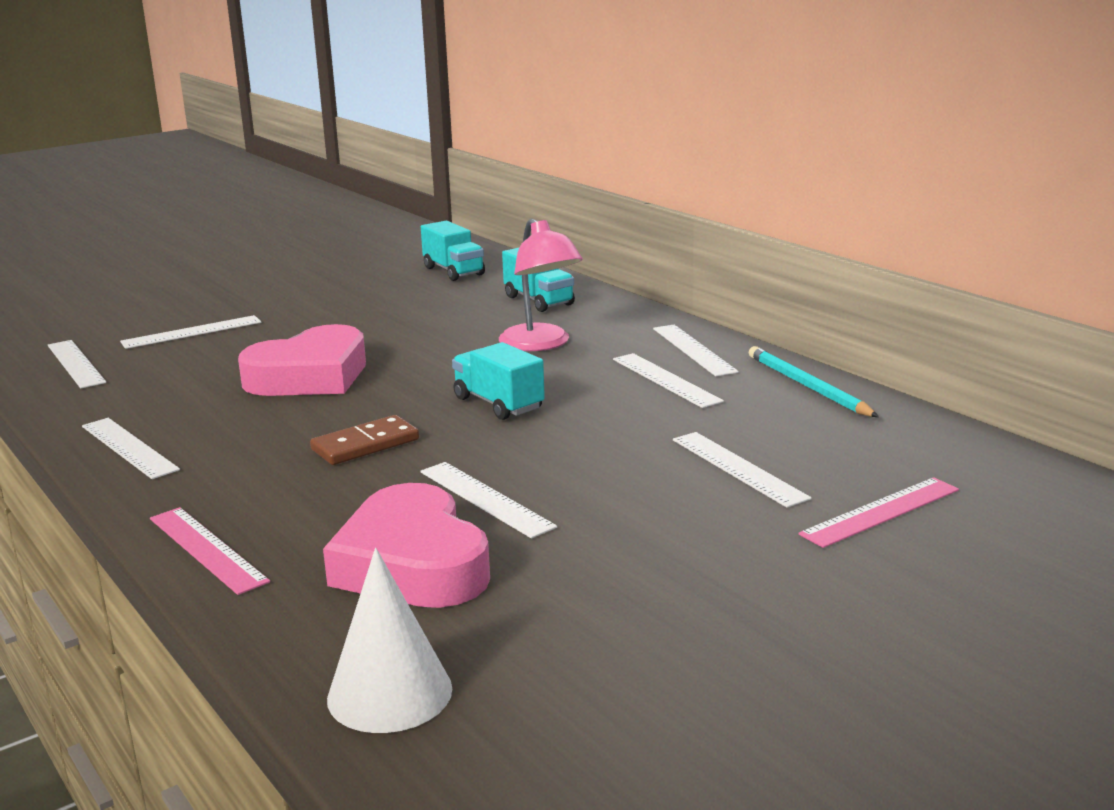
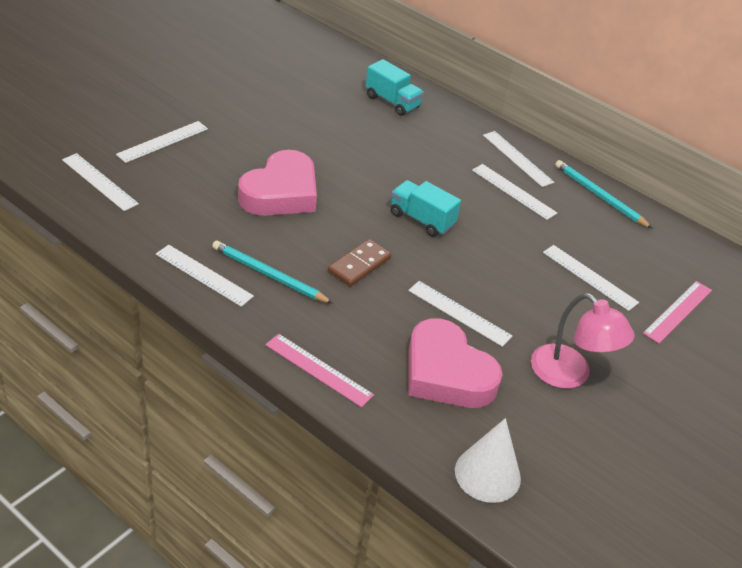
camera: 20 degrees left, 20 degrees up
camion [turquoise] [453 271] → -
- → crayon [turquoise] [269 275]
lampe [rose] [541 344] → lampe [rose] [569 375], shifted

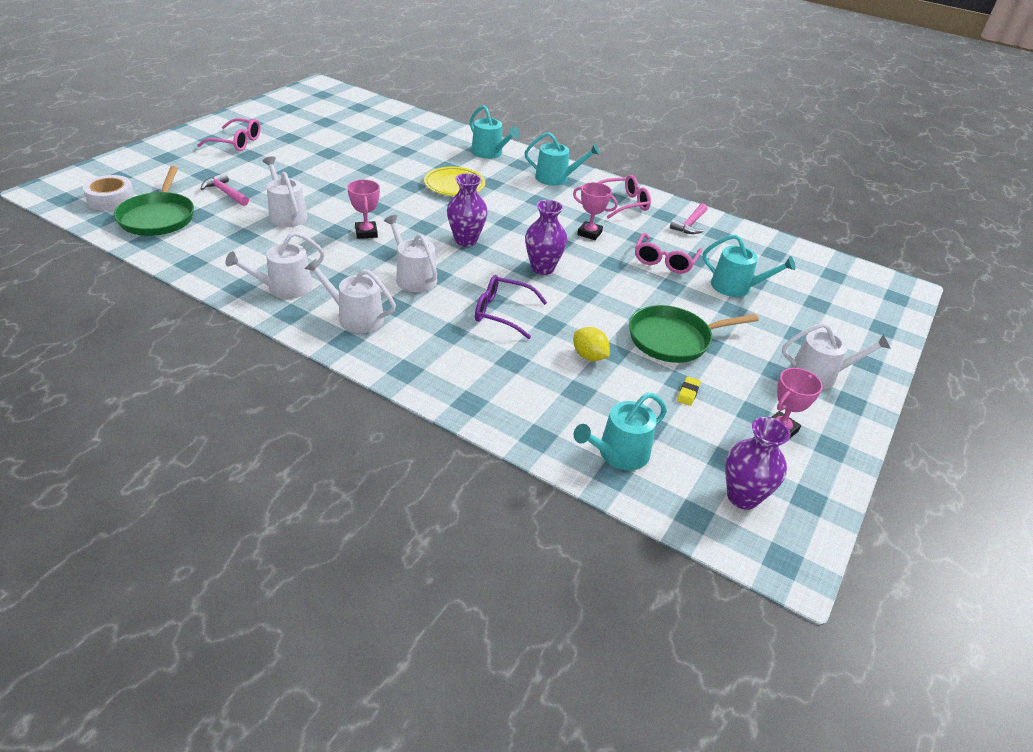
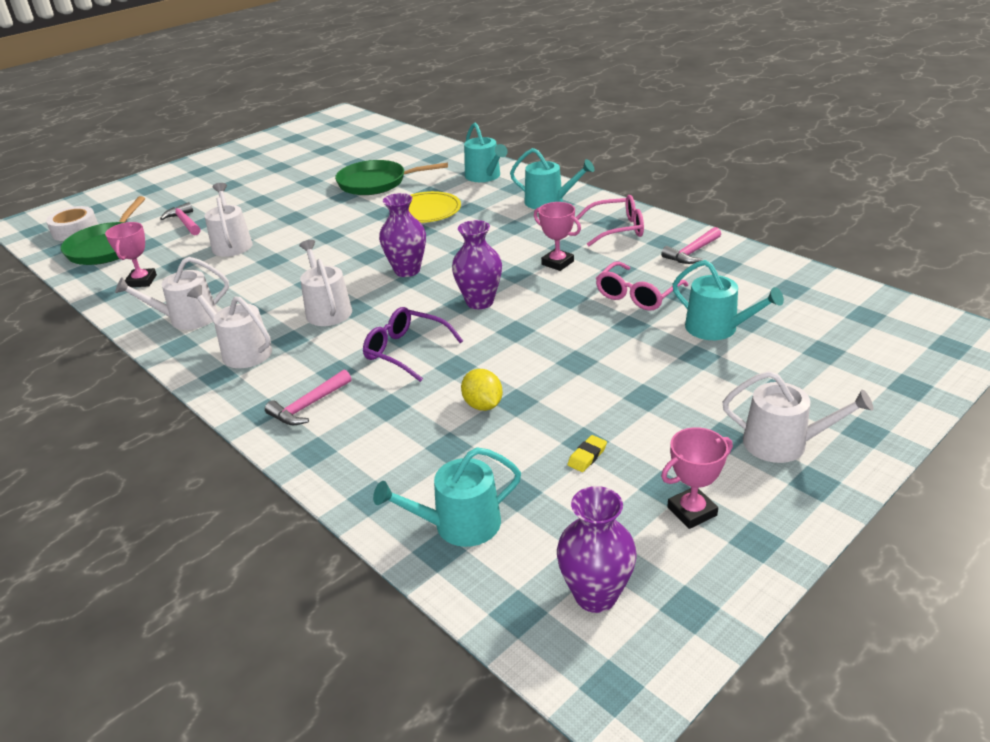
camera: 20 degrees right, 5 degrees down
lunettes [rose] [236 142] → -
- → marteau [rose] [308 406]
trophée [rose] [366 233] → trophée [rose] [142 281], shifted
poêle [vert] [673 339] → poêle [vert] [376 183], shifted

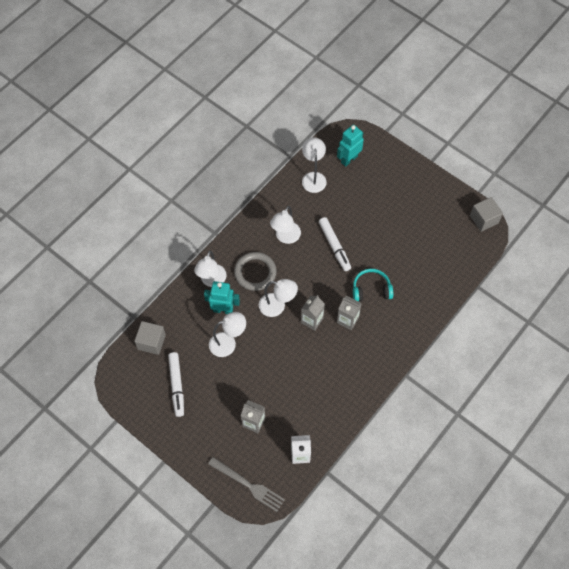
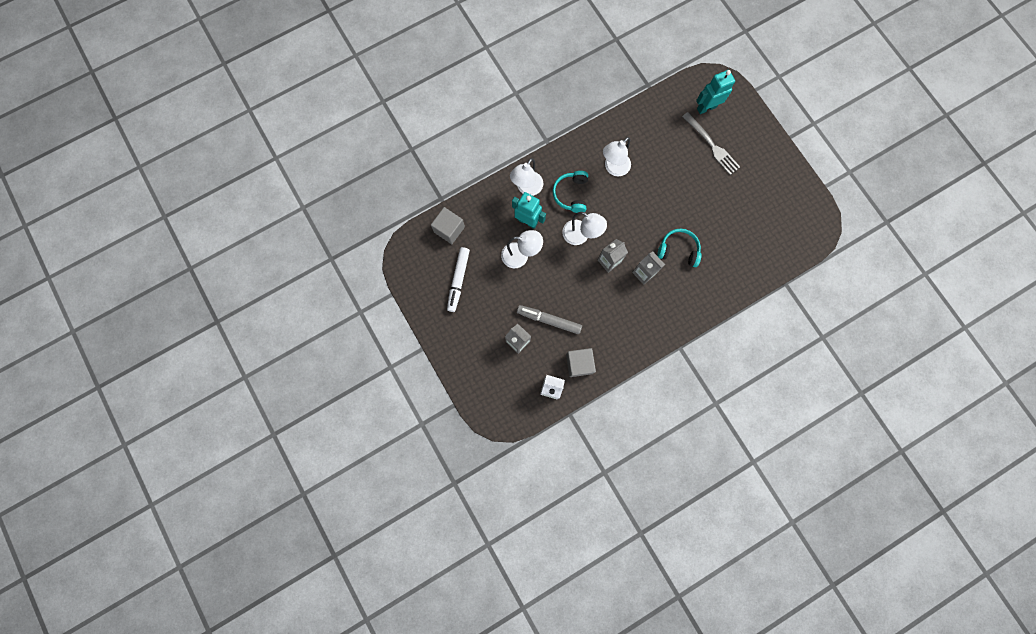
camera: 20 degrees right, 15 degrees up
lampe [blanc] [313 177] → -
feutre [blanc] [334 246] → -
- → feutre [gris] [549 320]
fourchette [gris] [248 485] → fourchette [gris] [711 145], shifted
cube [gris] [484 219] → cube [gris] [579 364], shifted
anneau [gris] [255 272] → casque audio [turquoise] [571 194]

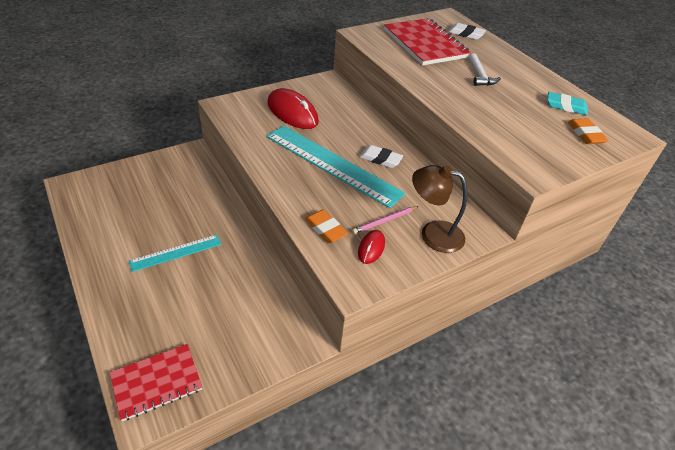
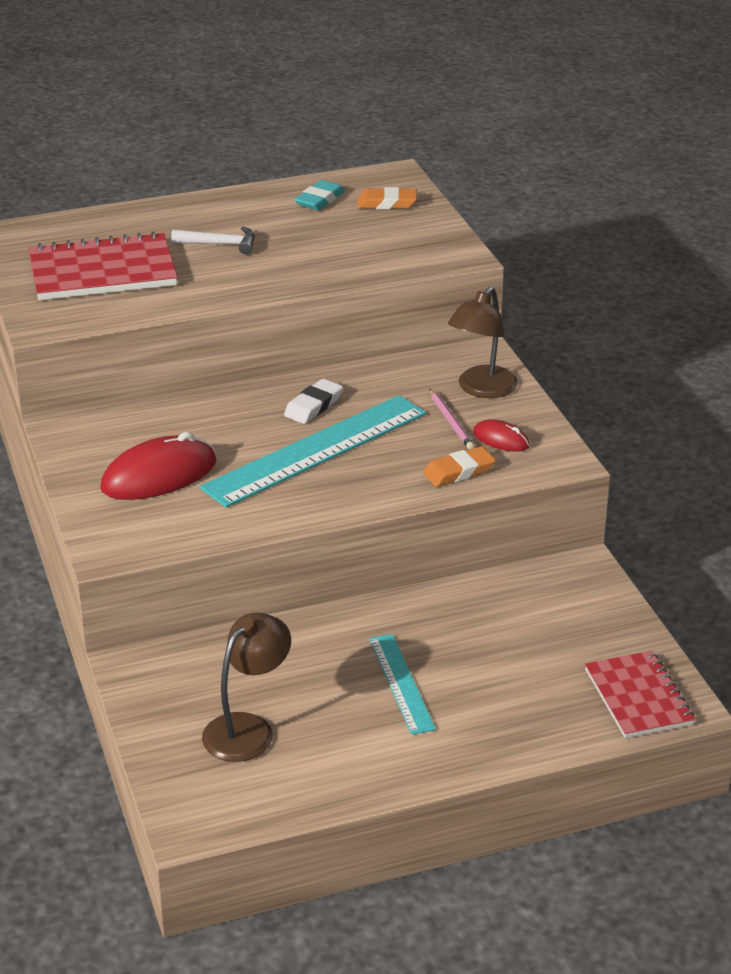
camera: 75 degrees left, 10 degrees down
gomme [blanc] [466 34] → -
- → lampe [marron] [247 728]

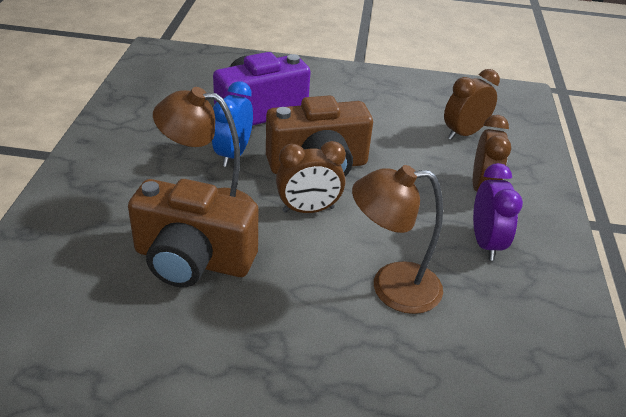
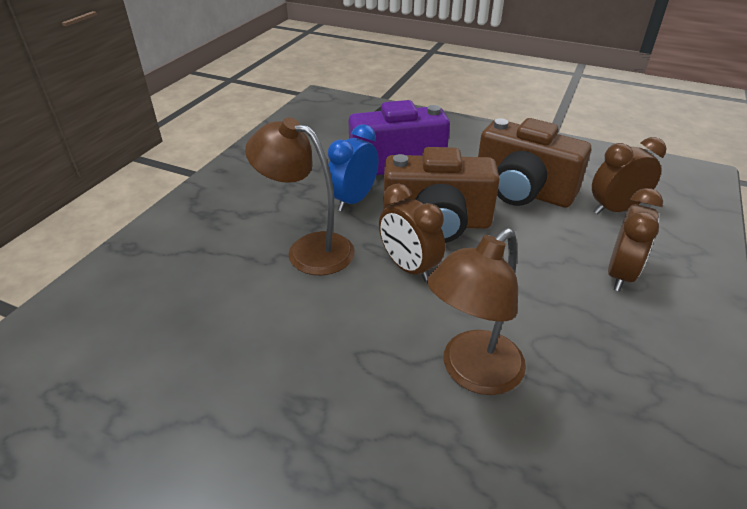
camera: 20 degrees right, 0 degrees up
réveil [violet] [486 243] → -
appareil photo [marron] [193 260] → appareil photo [marron] [522 191], shifted
réveil [marron] [308 210] → réveil [marron] [408 267], 45 degrees clockwise
lampe [marron] [391 287] → lampe [marron] [472 373], 60 degrees counterclockwise

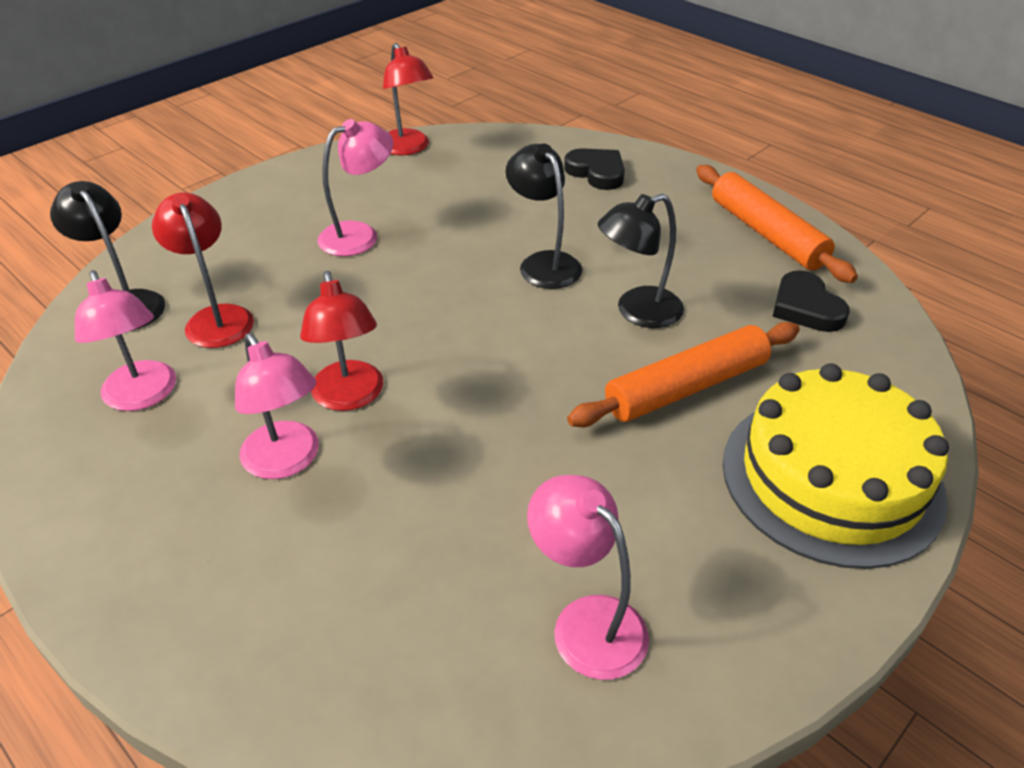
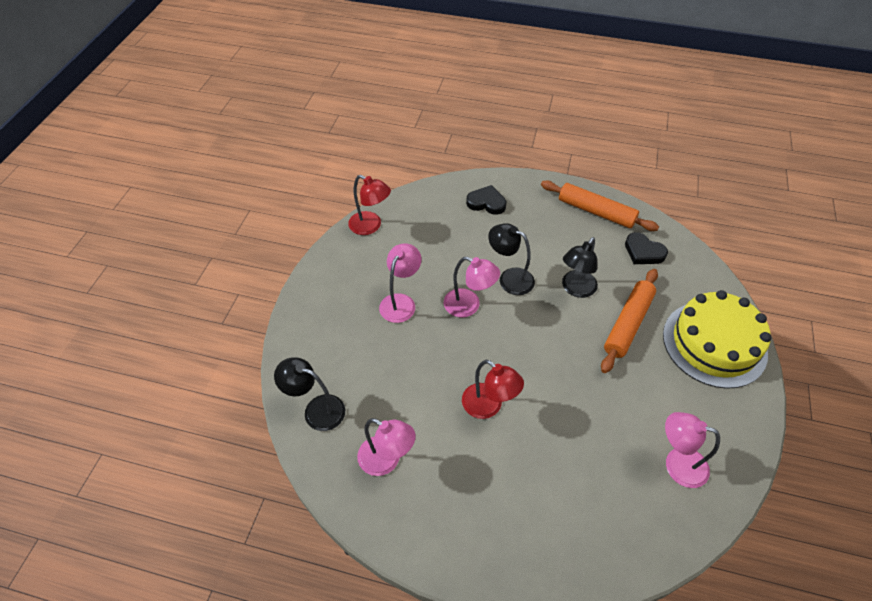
camera: 30 degrees left, 10 degrees up
lampe [rouge] [216 318] → -
lampe [rose] [287 461] → lampe [rose] [469 306], shifted

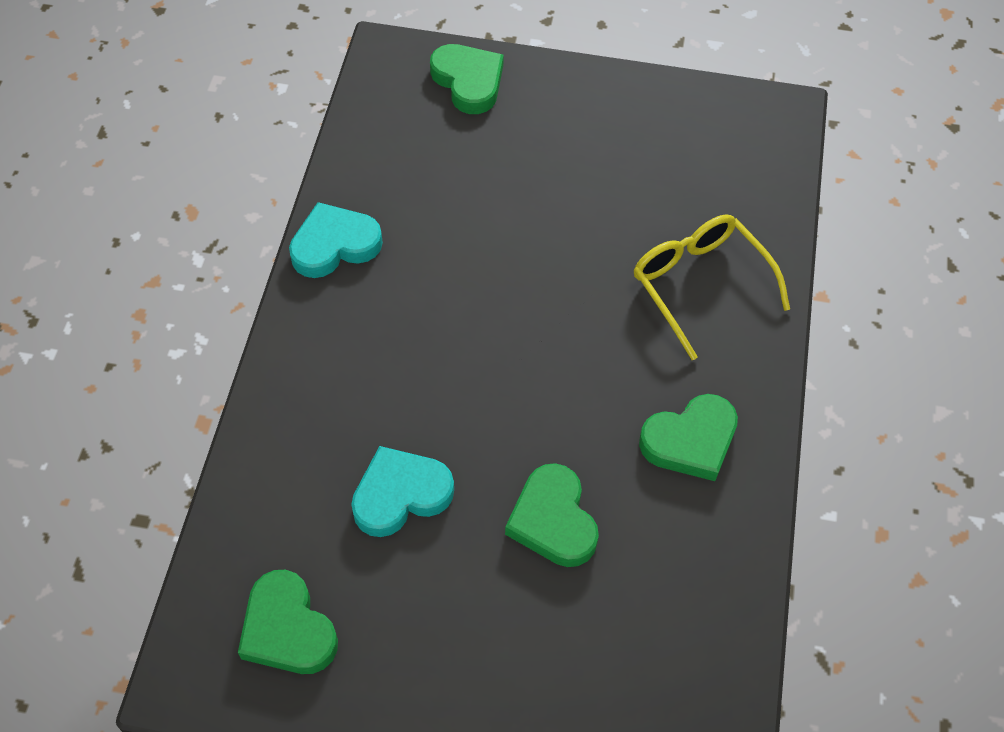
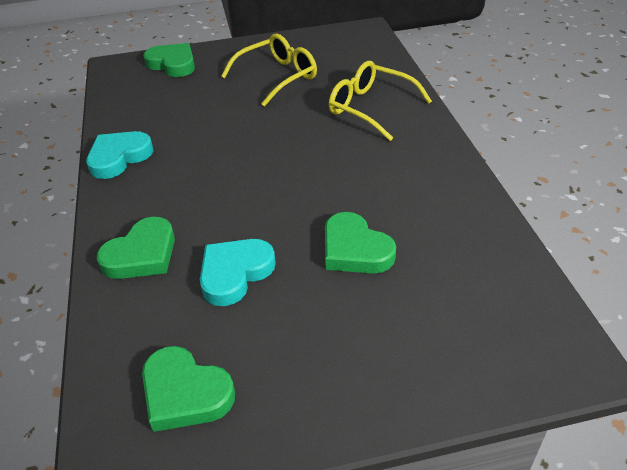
camera: 20 degrees left, 15 degrees down
- → lunettes [jaune] [276 77]
cœur [vert] [690 441] → cœur [vert] [142 254], shifted

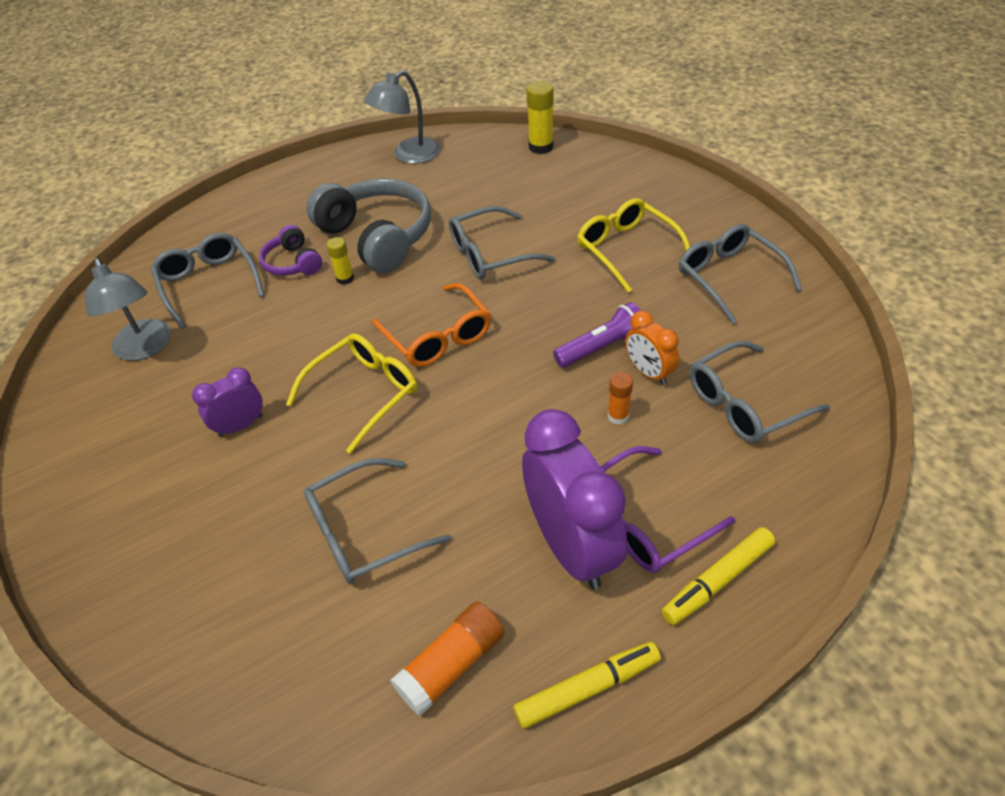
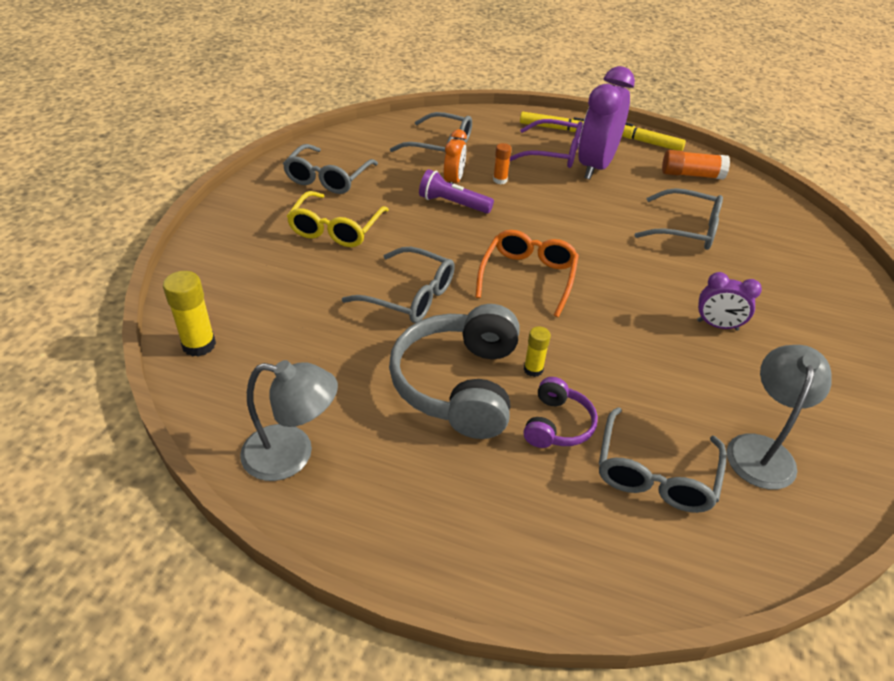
camera: 135 degrees left, 5 degrees down
lunettes [jaune] [364 393] → -

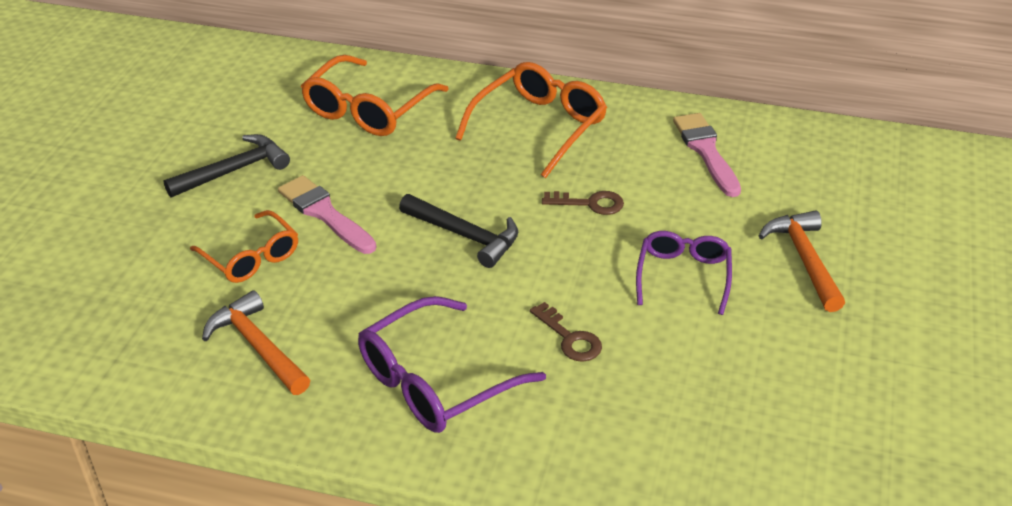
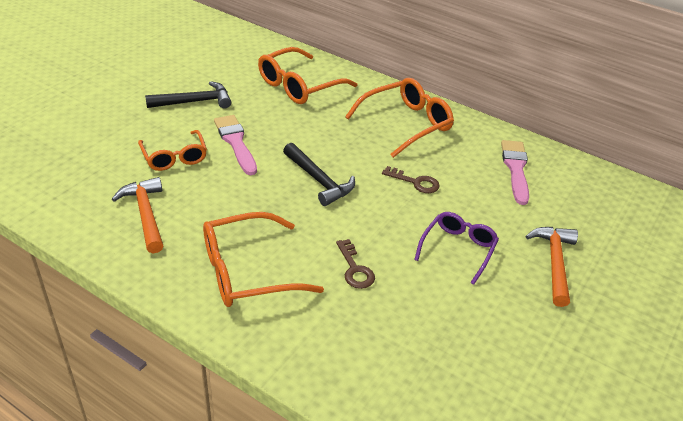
camera: 15 degrees right, 0 degrees up
lunettes [violet] [436 381] → lunettes [orange] [247 271]

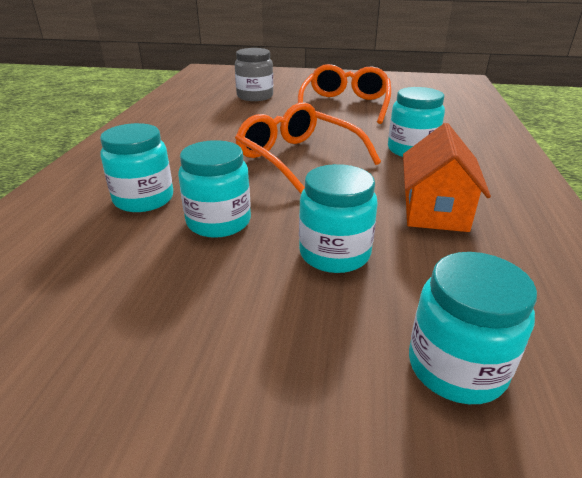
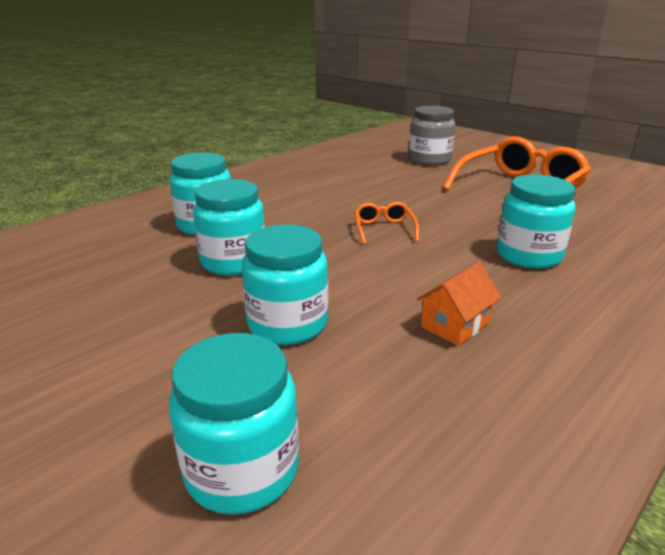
camera: 35 degrees right, 5 degrees down
lunettes [orange] [298 159] → lunettes [orange] [384 229], x0.45
maison [orange] [435 210] → maison [orange] [455 325], x0.60

